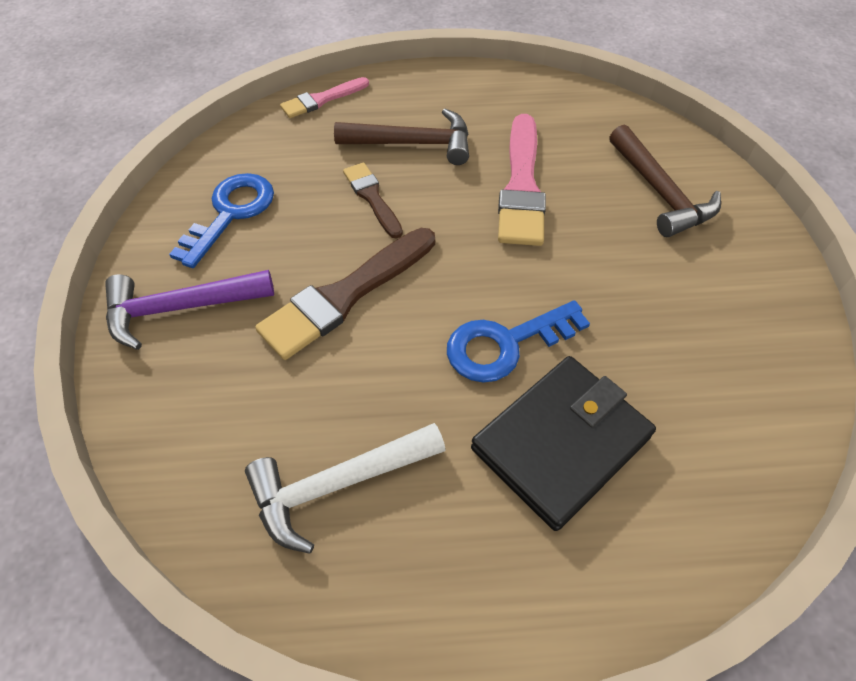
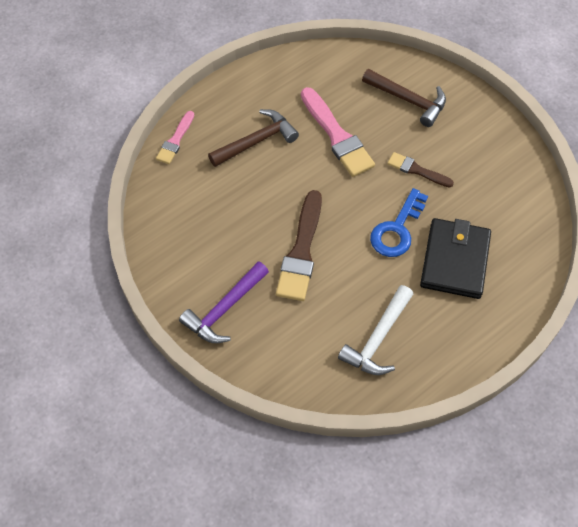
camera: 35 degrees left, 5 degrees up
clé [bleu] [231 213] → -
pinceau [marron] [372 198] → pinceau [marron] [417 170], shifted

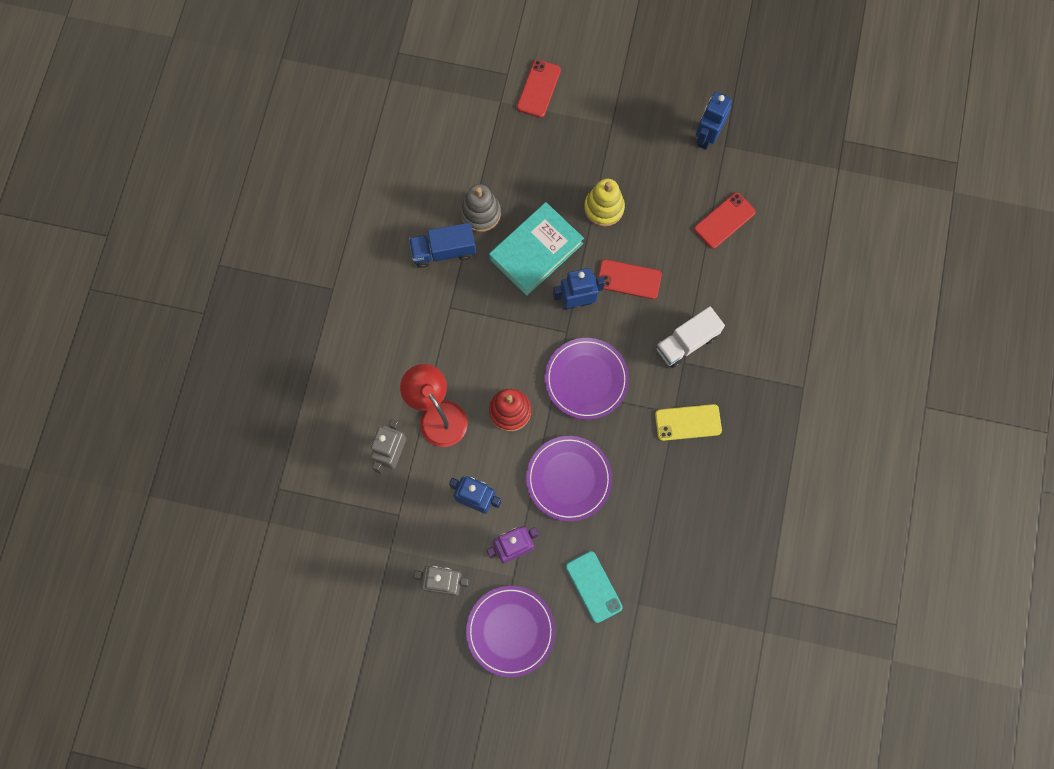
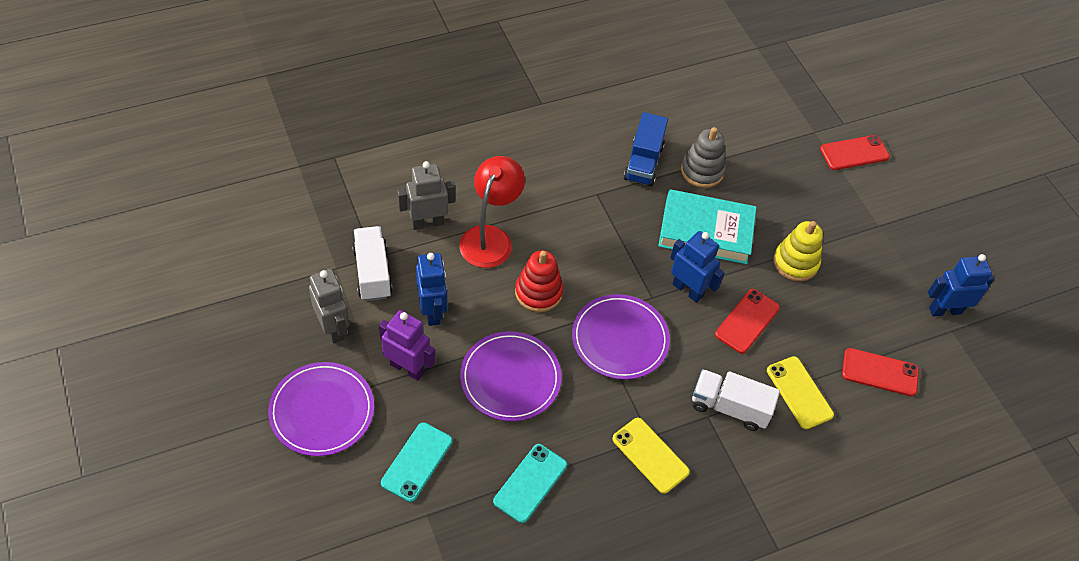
camera: 50 degrees right, 20 degrees down
- → camion [blanc] [372 272]
- → téléphone [turquoise] [530 483]
- → téléphone [jaune] [799 392]
camion [bleu] [443 251] → camion [bleu] [643 162], 120 degrees counterclockwise
téléphone [rouge] [629 279] → téléphone [rouge] [747 321], 60 degrees clockwise

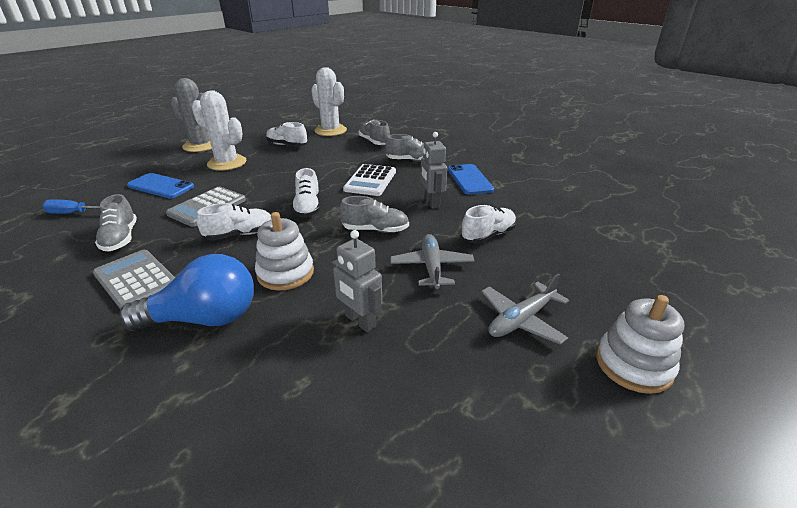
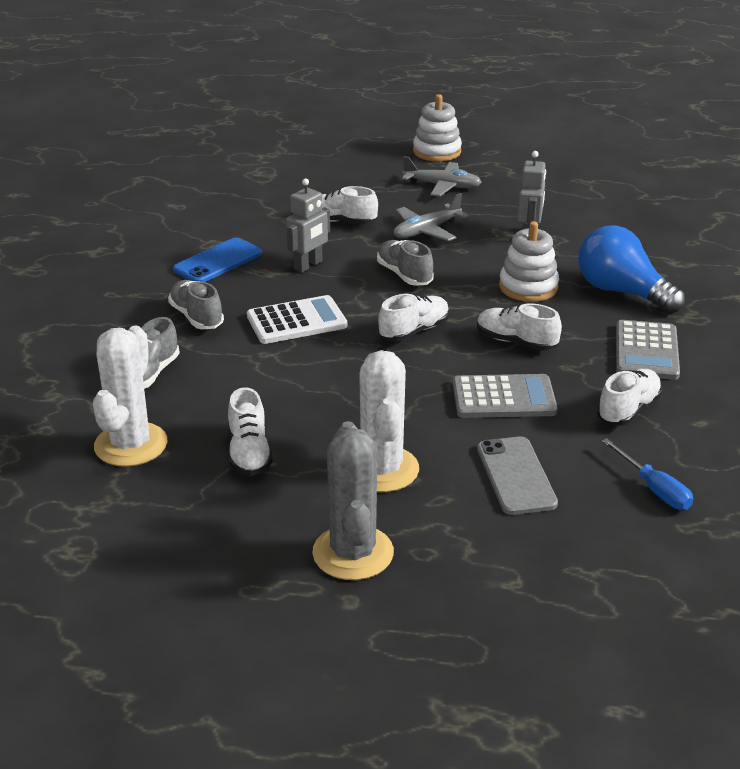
camera: 125 degrees left, 0 degrees up
chaussure [gris] [121 238] → chaussure [blanc] [628 410]
téléphone [bleu] [160 186] → téléphone [gris] [516 476]

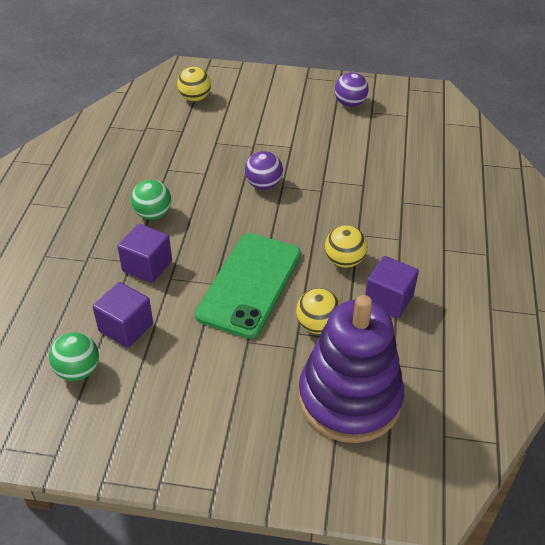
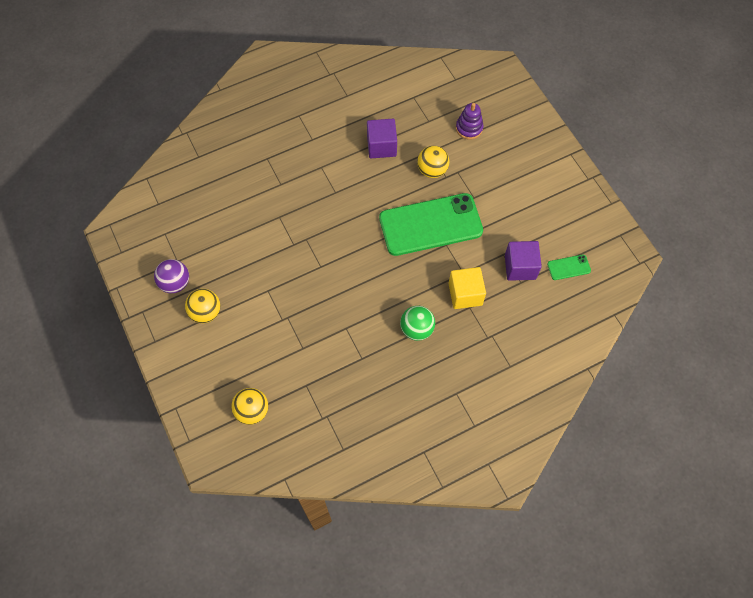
camera: 125 degrees left, 20 degrees up
balle [violet] [263 185] → -
balle [jaune] [344 261] → balle [jaune] [206 312], shifted
balle [vert] [78 370] → téléphone [vert] [568 267]
cube [violet] [147 266] → cube [jaune] [465 294]
jouet à empiler [violet] [349 399] → jouet à empiler [violet] [469 128], x0.42

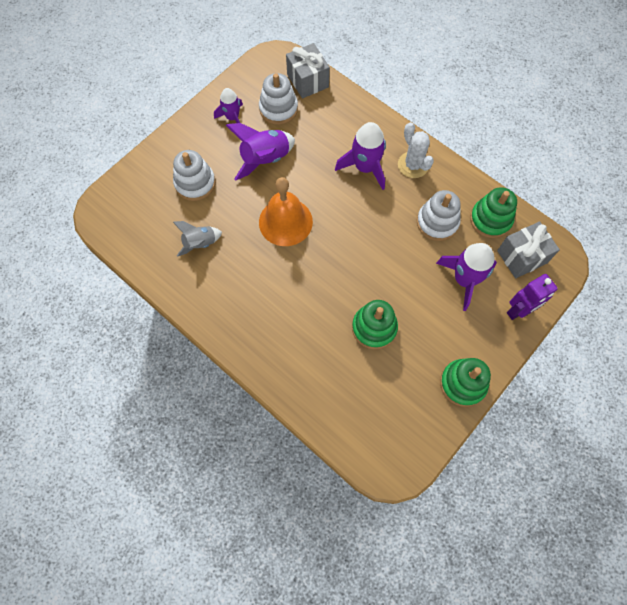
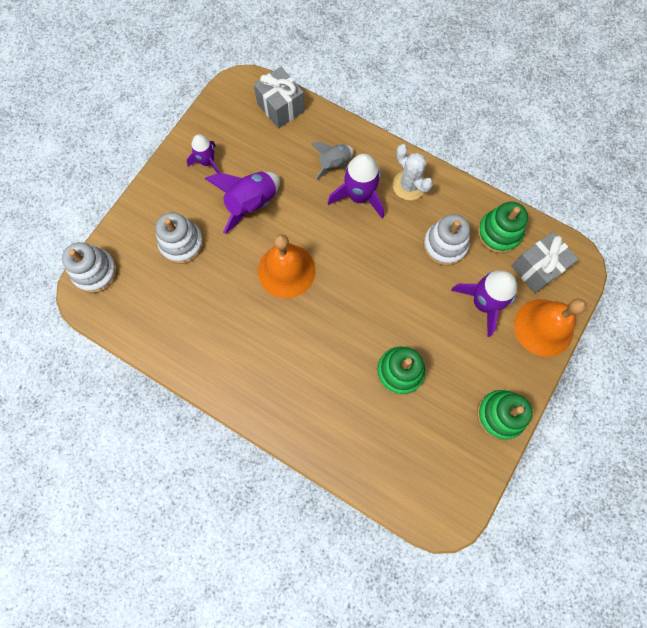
camera: 10 degrees left, 5 degrees up
fusée [gris] [200 243] → fusée [gris] [334 164], shifted
jouet à empiler [blanc] [278 109] → jouet à empiler [blanc] [95 272], shifted
robot [violet] [518 311] → cloche [orange] [543 327]

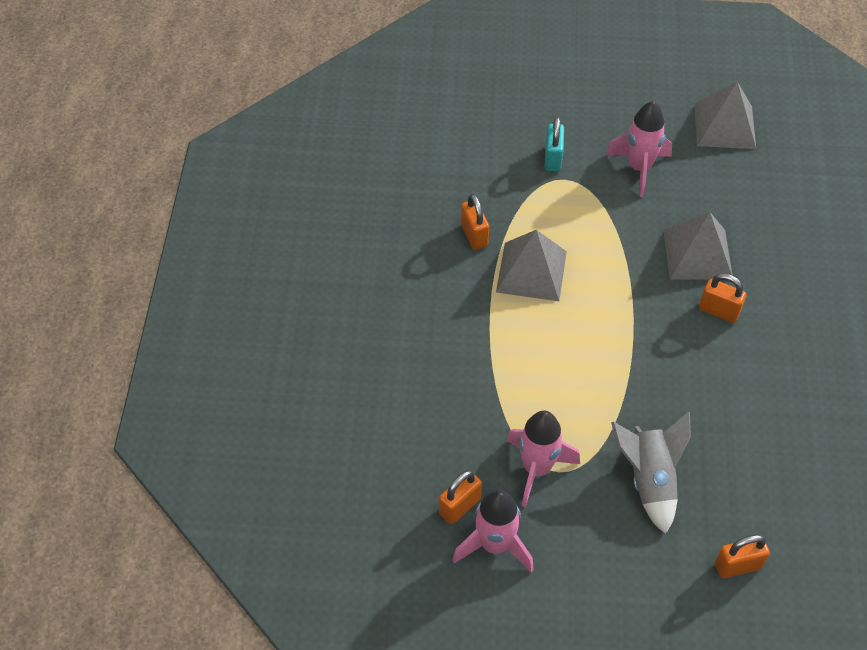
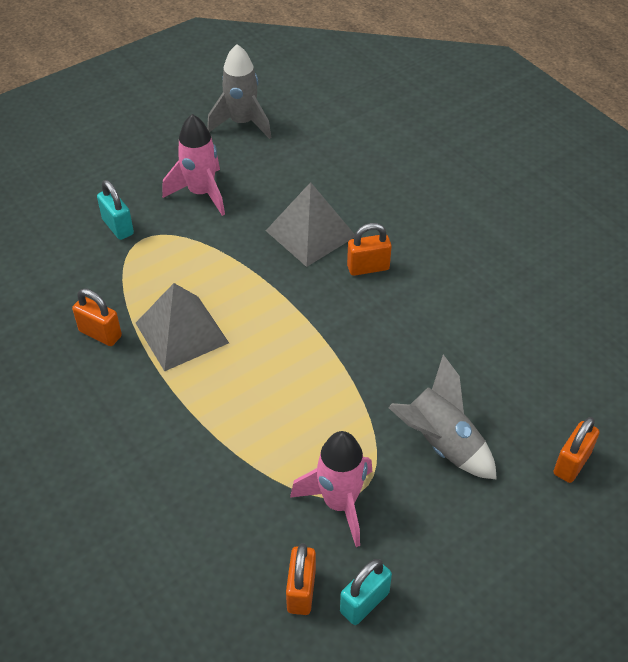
camera: 40 degrees left, 5 degrees down
fusée [rose] [495 545] → cadenas [turquoise] [364 602]
pyramide [gris] [725 125] → fusée [gris] [242 123]

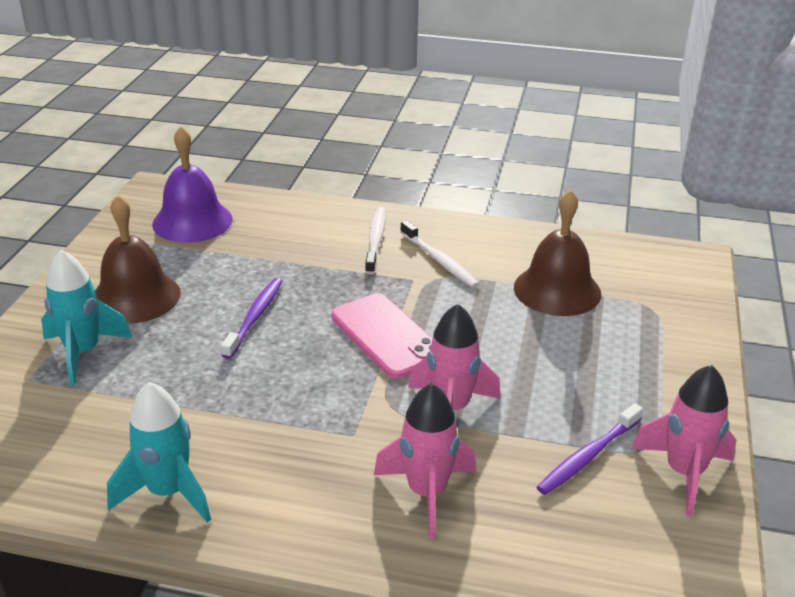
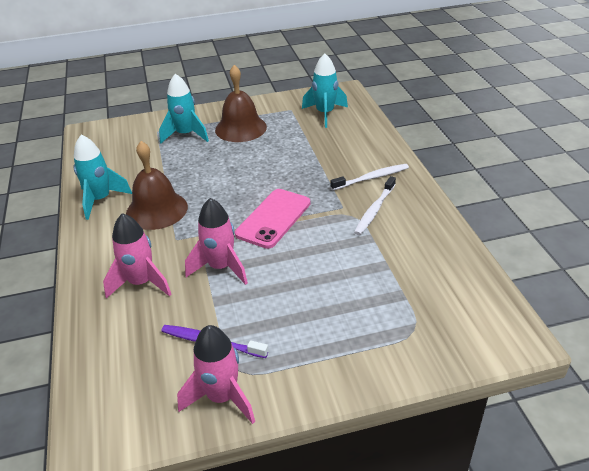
camera: 65 degrees right, 5 degrees up
brosse à dents [violet] [255 317] → -
cloche [marron] [557 290] → cloche [marron] [156 210], shifted
cloche [violet] [192 221] → fusée [turquoise] [325 114]

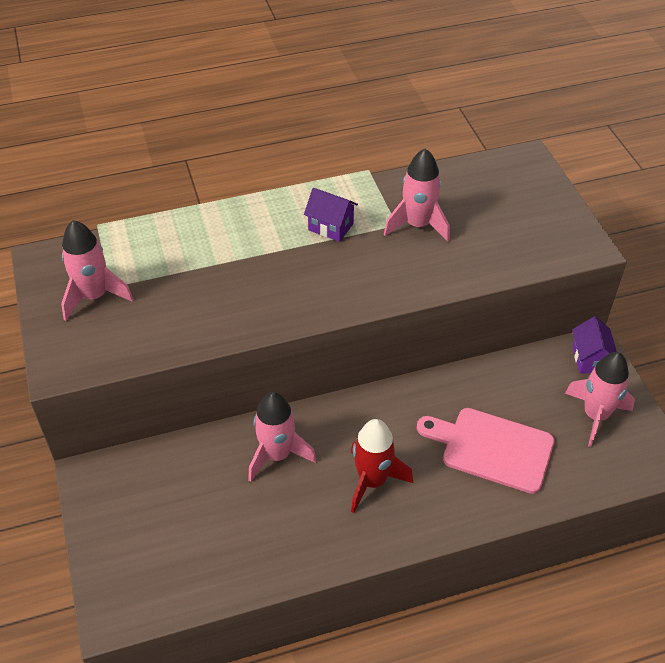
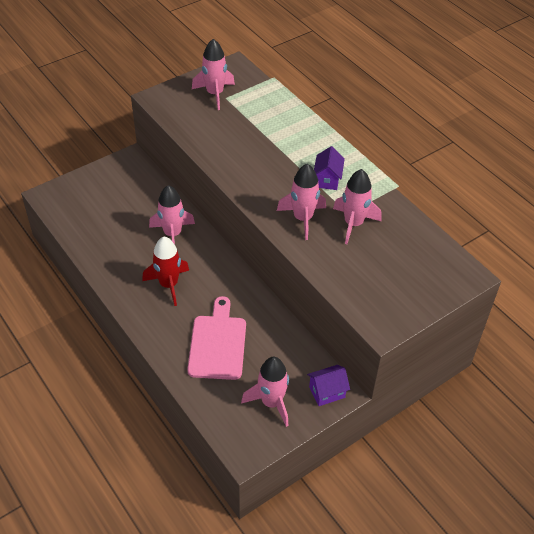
camera: 70 degrees right, 0 degrees up
- → fusée [rose] [303 219]

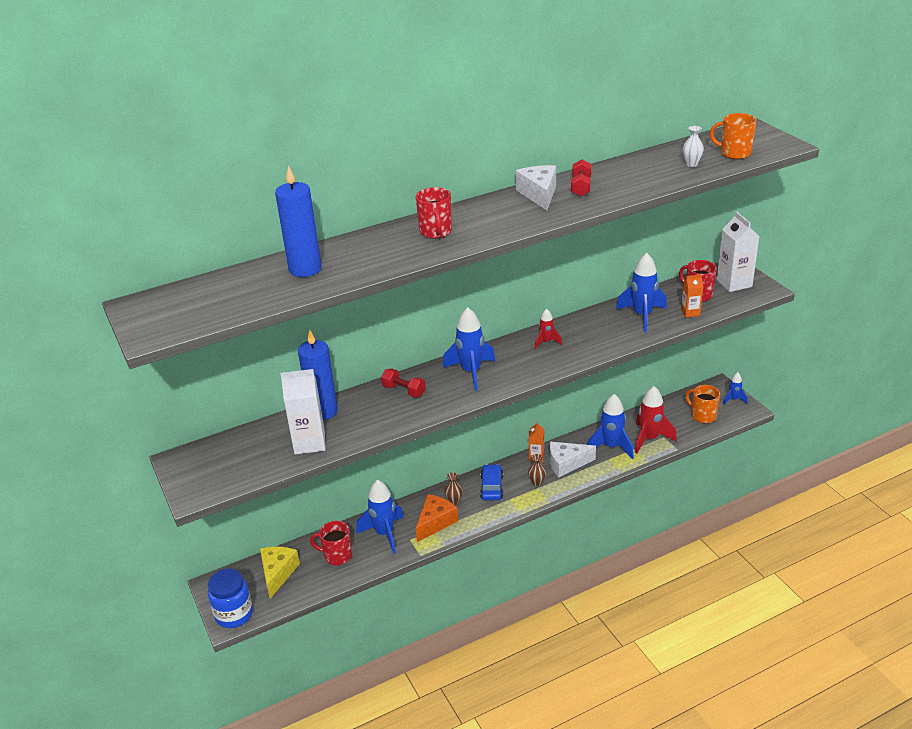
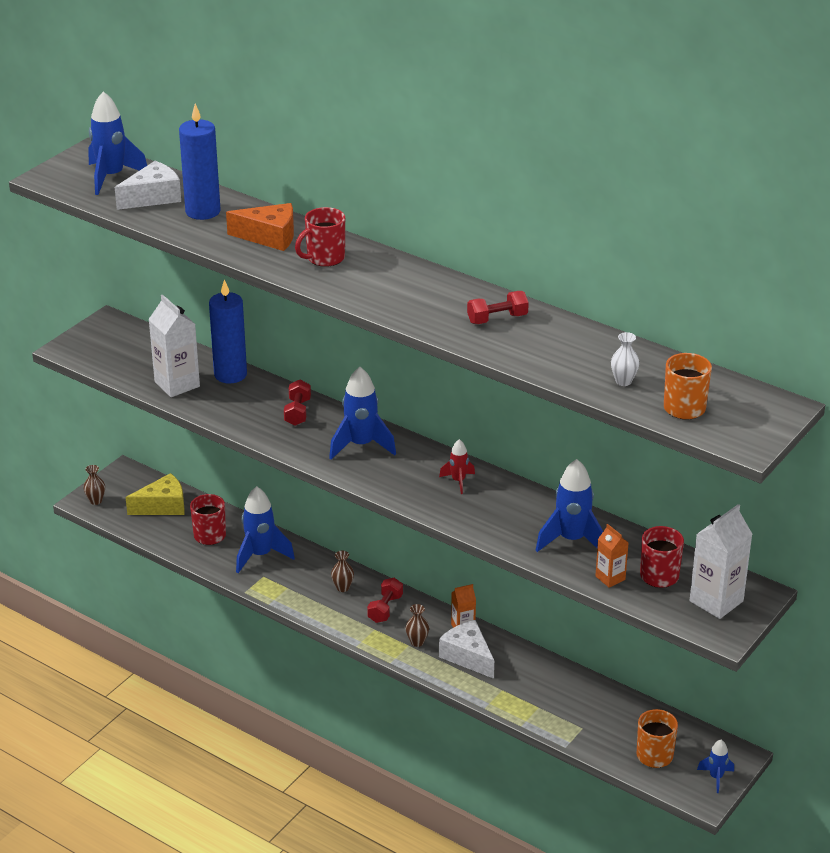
camera: 60 degrees right, 0 degrees up
fusée [rouge] [649 439] → -
fromage [orange] [435 522] → fromage [orange] [269 237], shifted
fromage [blanc] [539 194] → fromage [blanc] [153 197], shifted
fusée [bleu] [611 447] → fusée [bleu] [112 177], shifted
bocal [bleu] [234 614] → vase [marron] [96 501]
voiture [bleu] [491 487] → haltère [rouge] [385 609]

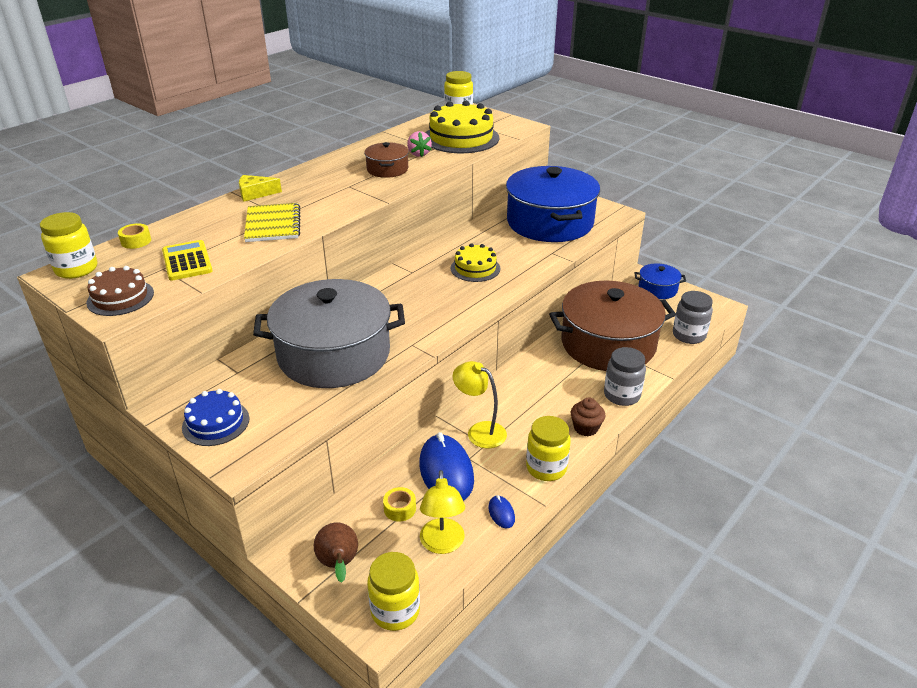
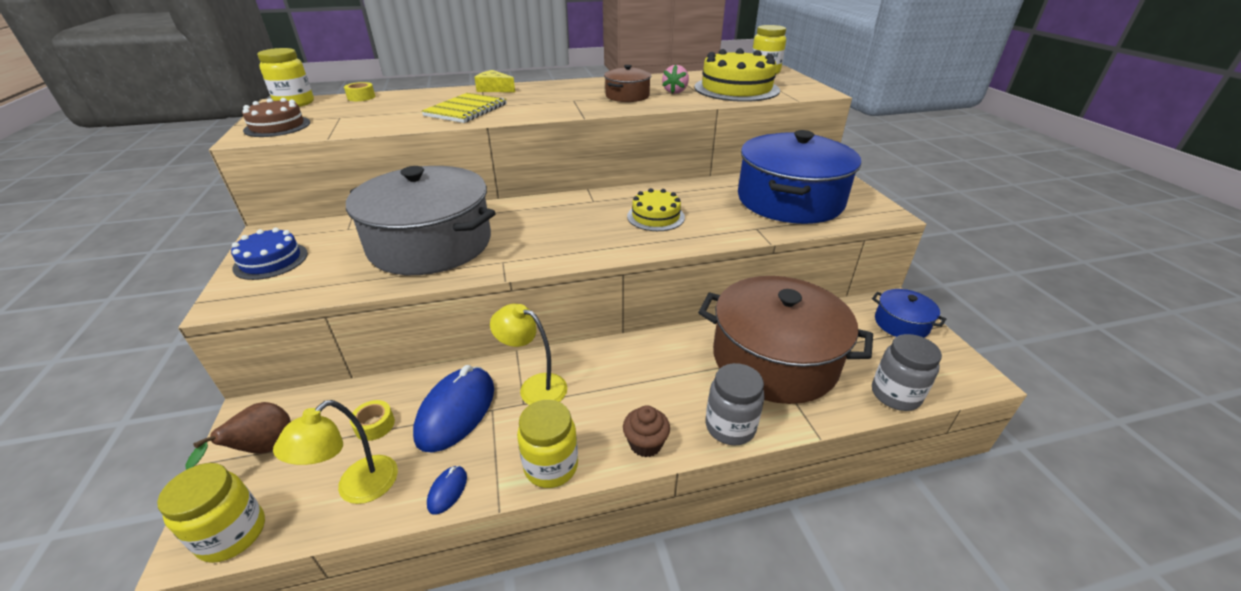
camera: 35 degrees right, 0 degrees up
calculatrice [jaune] [187 261] → -
lampe [jaune] [479 431] → lampe [jaune] [534 387], 45 degrees counterclockwise

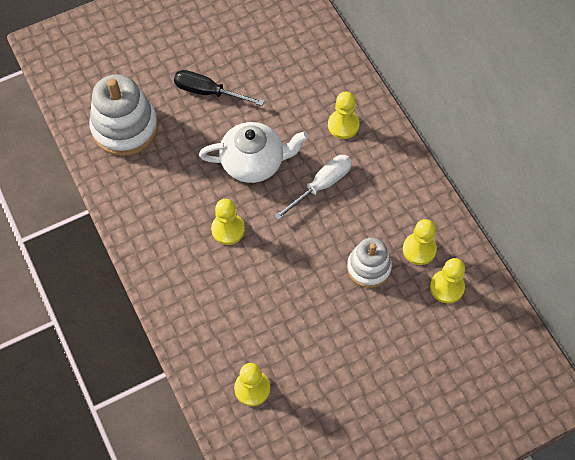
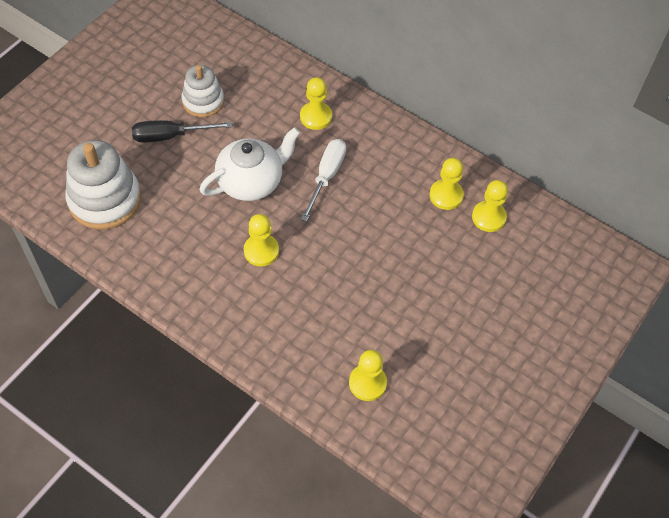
camera: 30 degrees left, 5 degrees down
jouet à empiler [blanc] [368 267] → jouet à empiler [blanc] [203 101], shifted

